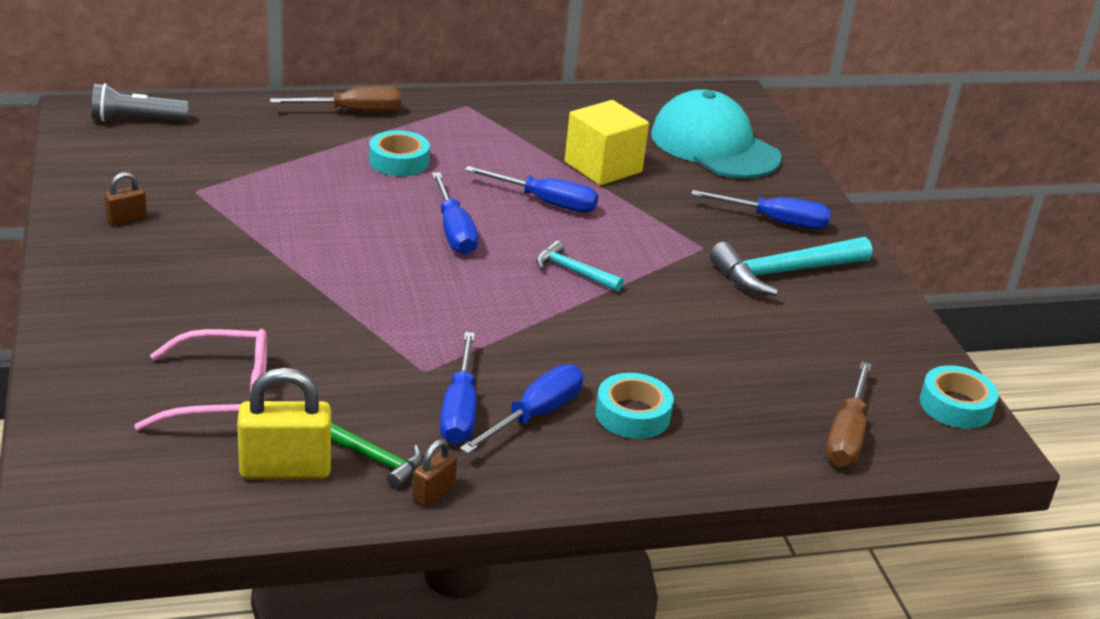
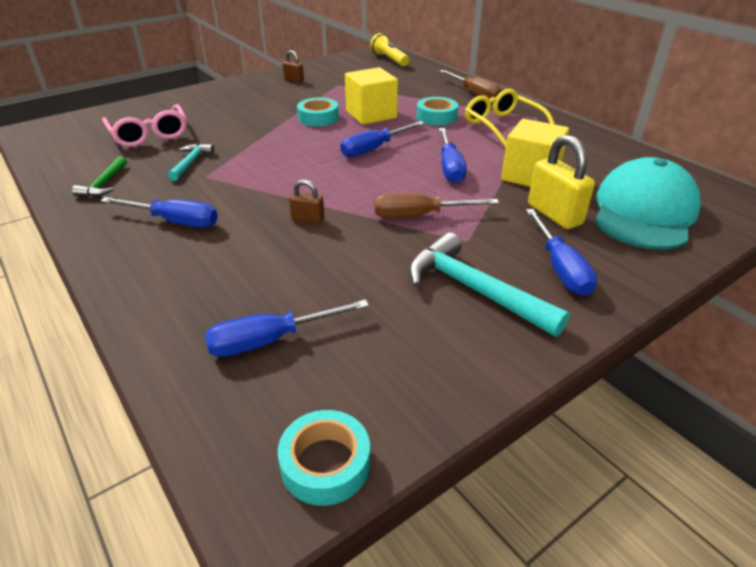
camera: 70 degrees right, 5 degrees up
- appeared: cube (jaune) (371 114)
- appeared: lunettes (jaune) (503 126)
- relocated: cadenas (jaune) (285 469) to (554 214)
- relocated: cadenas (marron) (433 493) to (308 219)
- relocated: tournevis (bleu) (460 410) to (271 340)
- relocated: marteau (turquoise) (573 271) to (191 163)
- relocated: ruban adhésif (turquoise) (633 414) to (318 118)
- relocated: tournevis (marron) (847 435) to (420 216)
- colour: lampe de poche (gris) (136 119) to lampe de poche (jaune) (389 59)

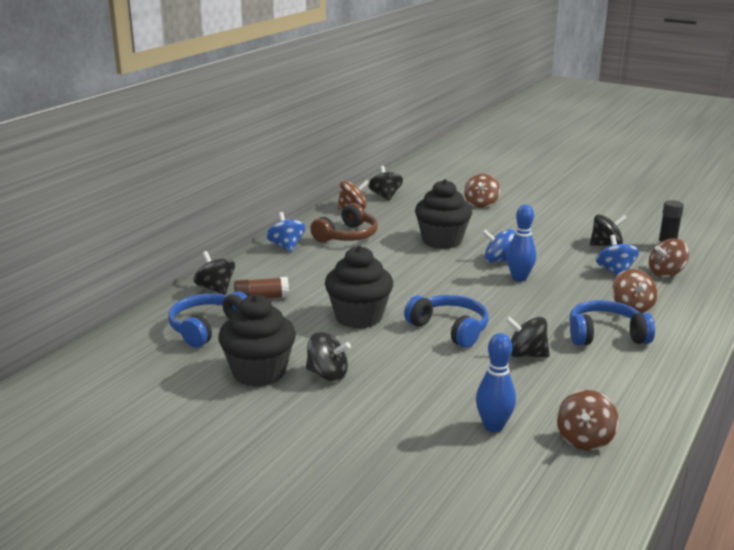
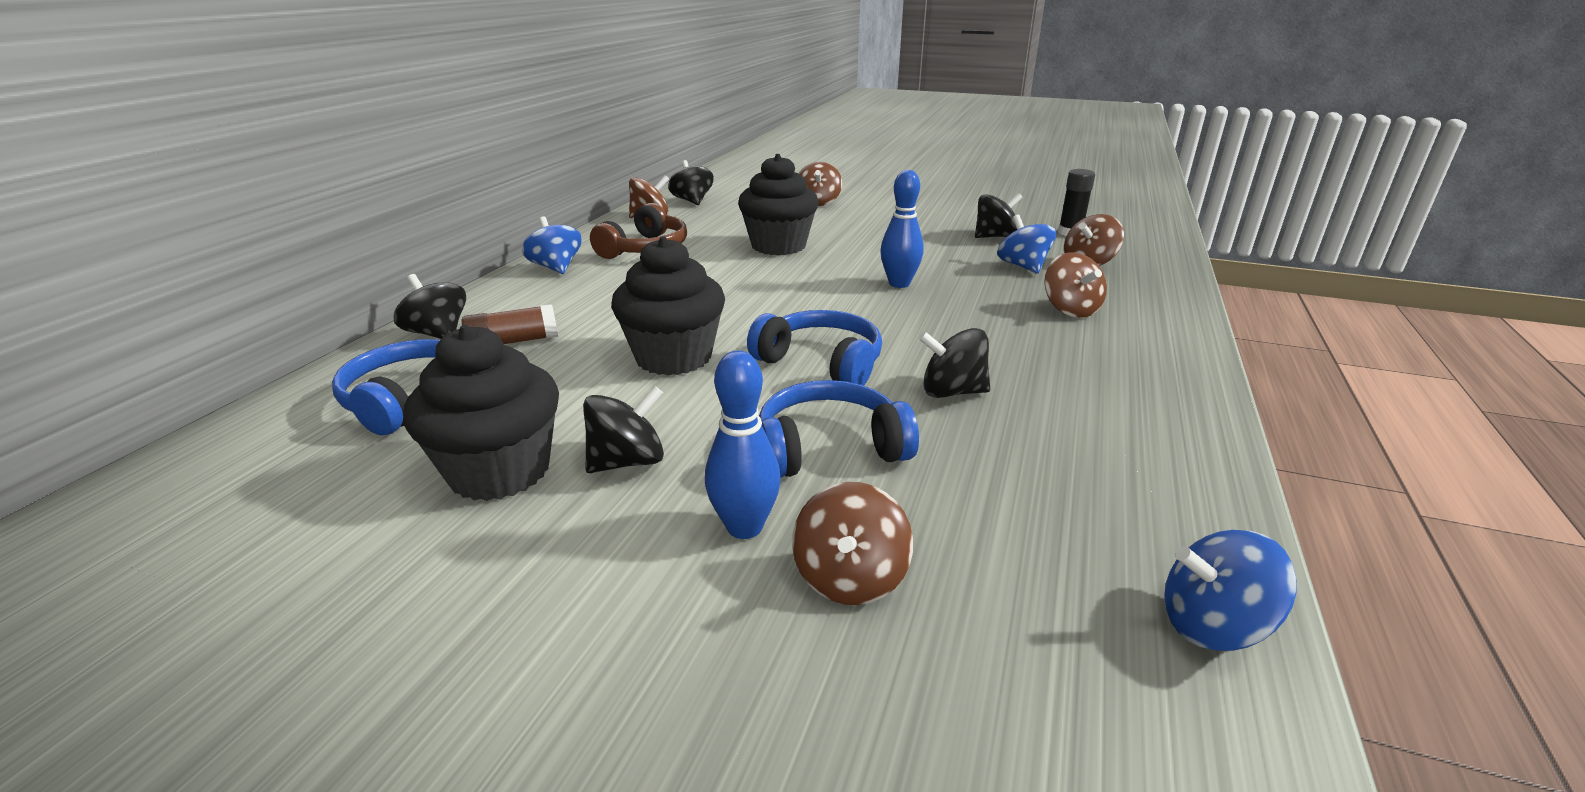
camera: 10 degrees left, 5 degrees up
- relocated: quille (bleu) (493 426) to (744 527)
- relocated: toupie (bleu) (499 260) to (1212 625)
- relocated: toupie (marron) (584 439) to (850 578)
- relocated: casque audio (bleu) (605 335) to (829 448)
- spun: toupie (noir) (327 374) = (627 461) 45 degrees counterclockwise

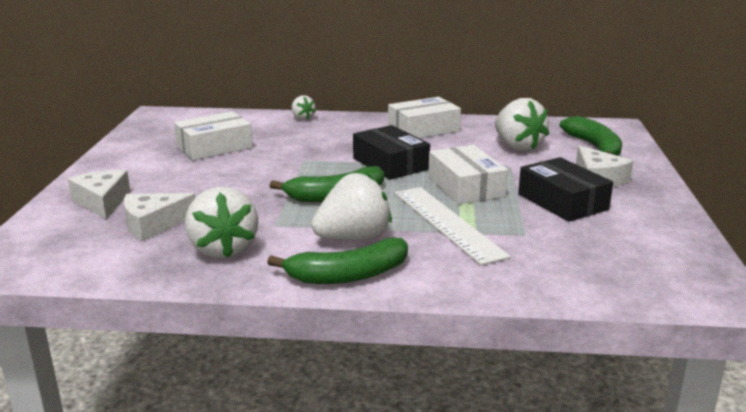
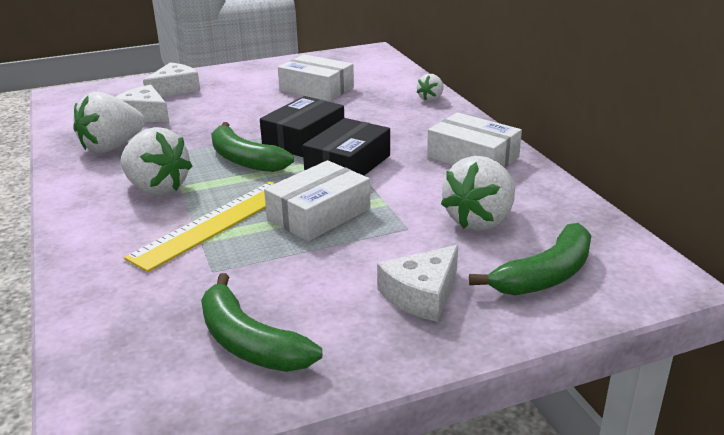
camera: 65 degrees right, 5 degrees up
- relocated: banane (vert) (348 275) to (249 342)
- relocated: boîte (noir) (562 202) to (304 138)
- colour: règle (blanc) (447 223) to règle (jaune) (214 223)

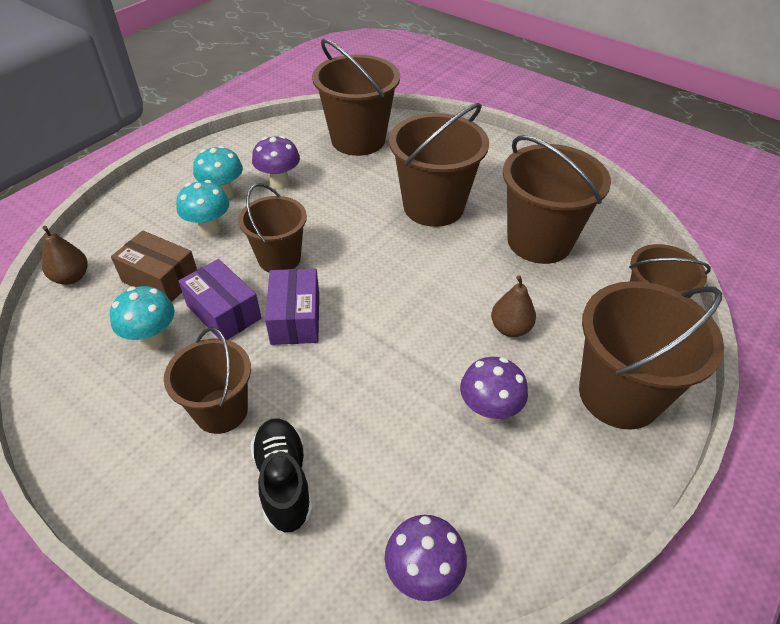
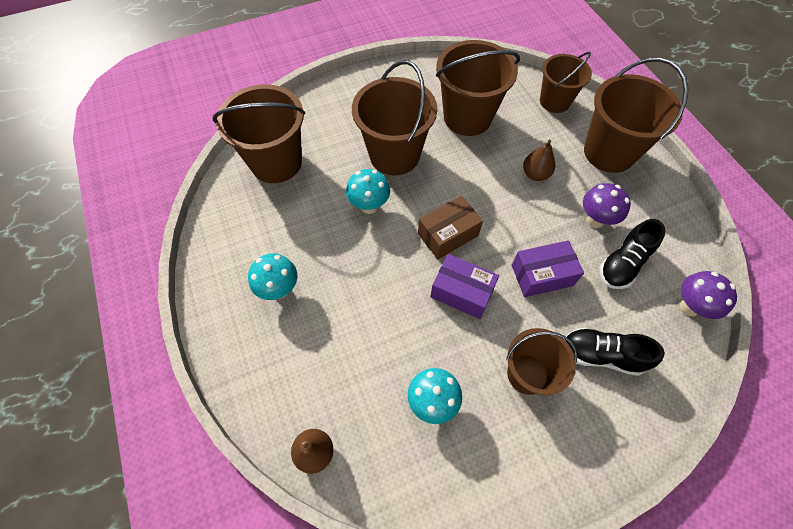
camera: 60 degrees left, 15 degrees up
- missing: seau (marron) (279 258)
- missing: champignon (violet) (279 183)
- appeared: chaussure (noir) (623 264)
- relocated: boîte (marron) (160 279) to (448 234)
- relocated: champignon (turquoise) (209 230) to (369 206)
- relocated: boîte (violet) (224 312) to (542 275)

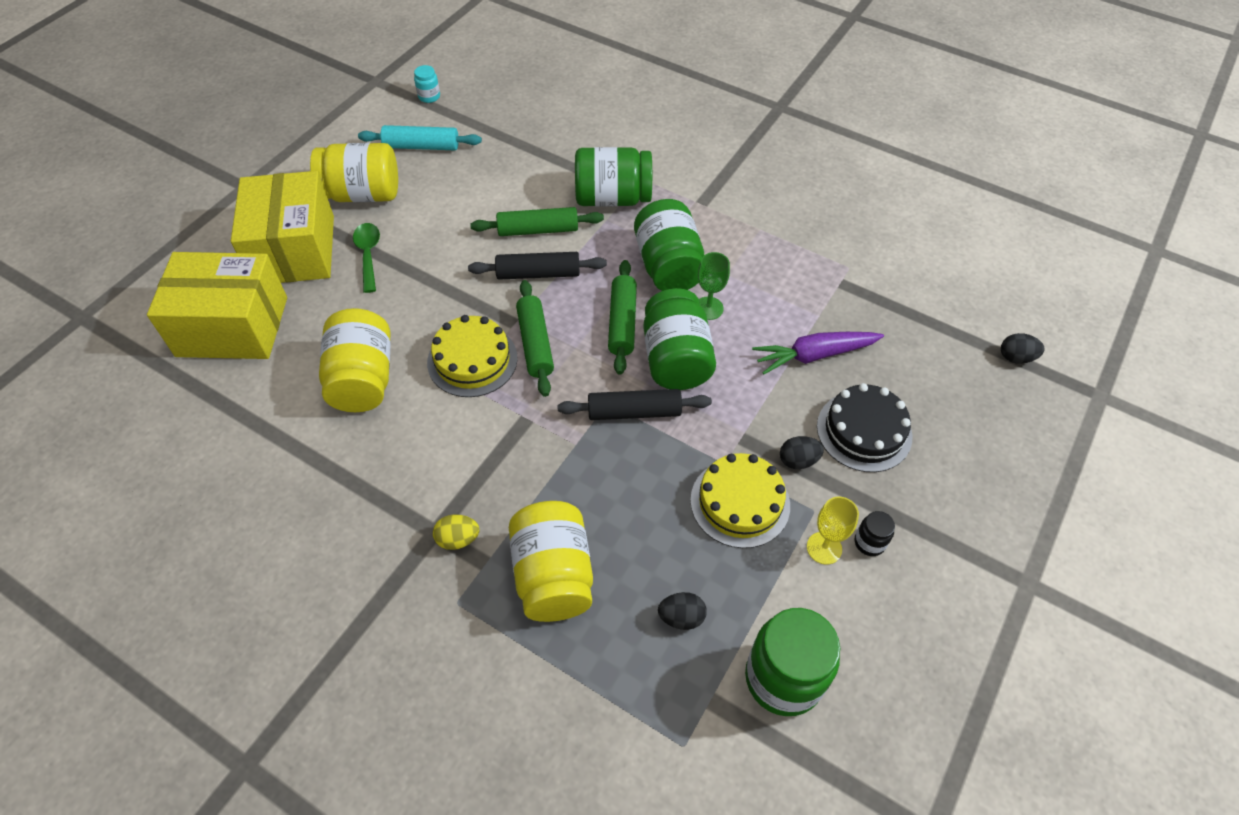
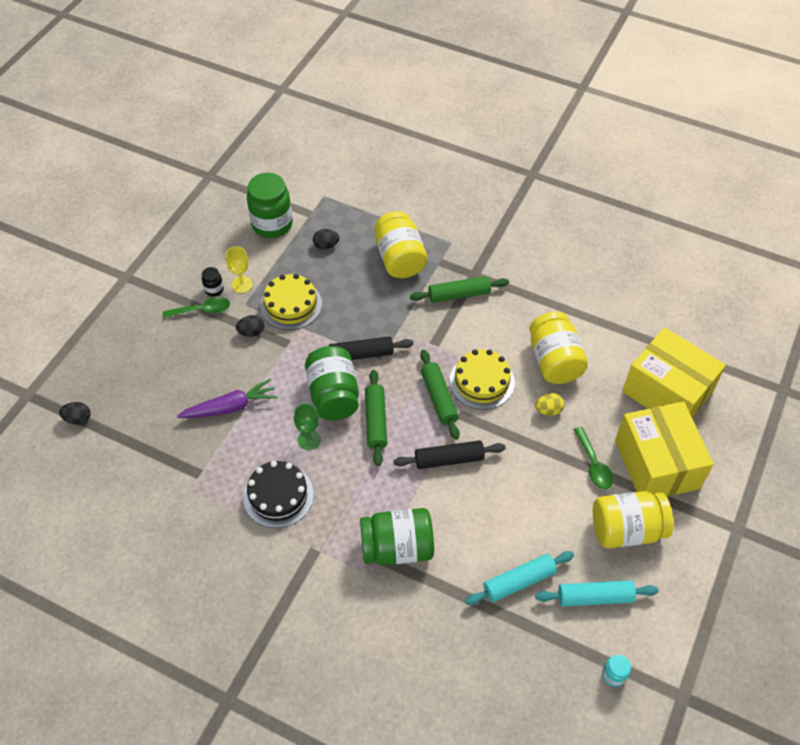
camera: 175 degrees right, 0 degrees up
- missing: bocal (vert) (668 266)
- appeared: cuillère (vert) (202 310)
- appeared: rouleau à pâtisserie (turquoise) (519 582)
- relocated: œuf (jaune) (458 539) to (548 410)
- relocated: rouleau à pâtisserie (vert) (538 230) to (459 295)
- relocated: gâteau (noir) (864 431) to (278 495)
- spun: boîte (jaune) (232 326) = (667 392) 45 degrees clockwise

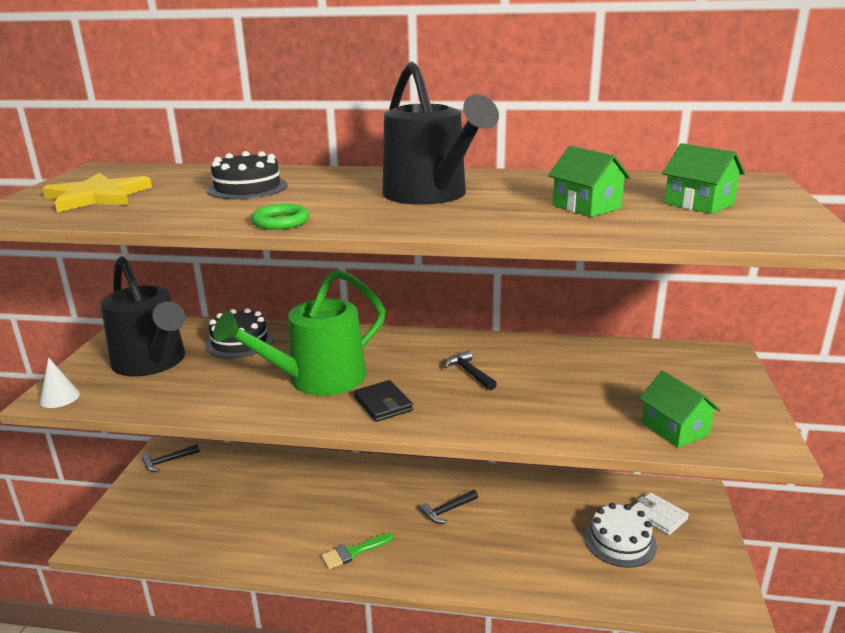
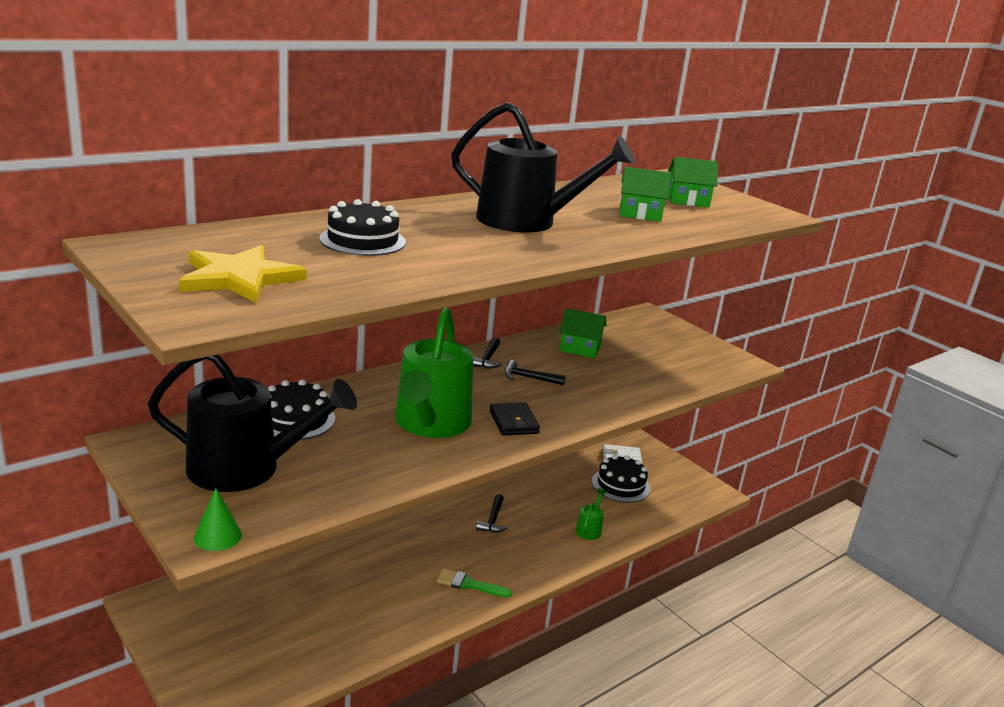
camera: 50 degrees left, 0 degrees up
- missing: anneau (vert) (281 222)
- appeared: arrosoir (vert) (589 529)
- relocated: marteau (noir) (168 461) to (487 359)
- relocated: maison (vert) (675 429) to (580 348)
- colour: cône (blanc) (60 397) to cône (vert) (217 536)
- colour: gâteau (blanc) (620 541) to gâteau (noir) (621 485)
- spun: pinceau (vert) (353 552) = (469 584) 90 degrees clockwise
- spun: portefeuille (noir) (383 404) = (513 422) 60 degrees clockwise

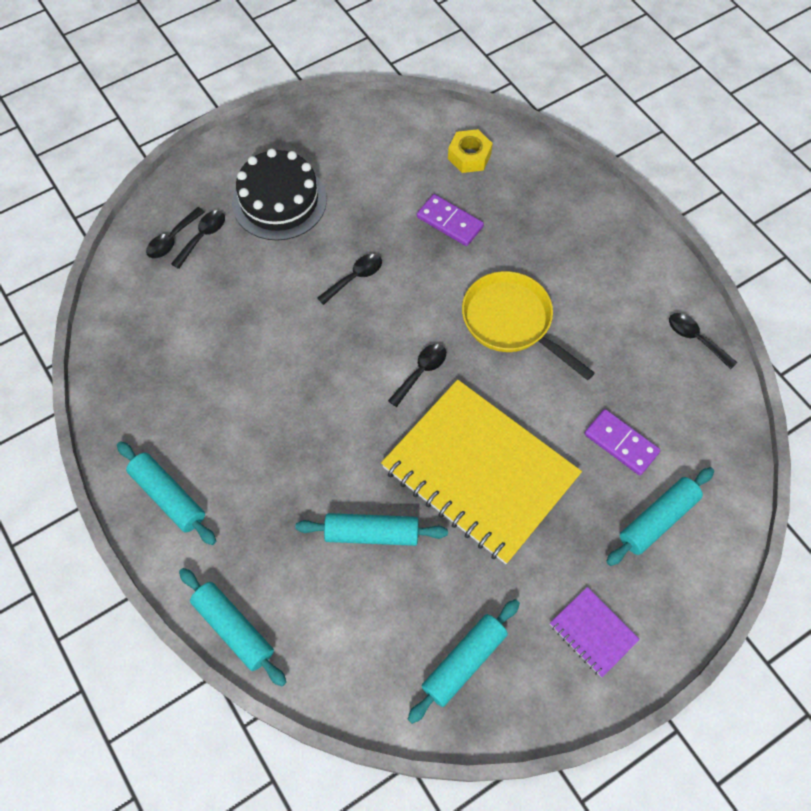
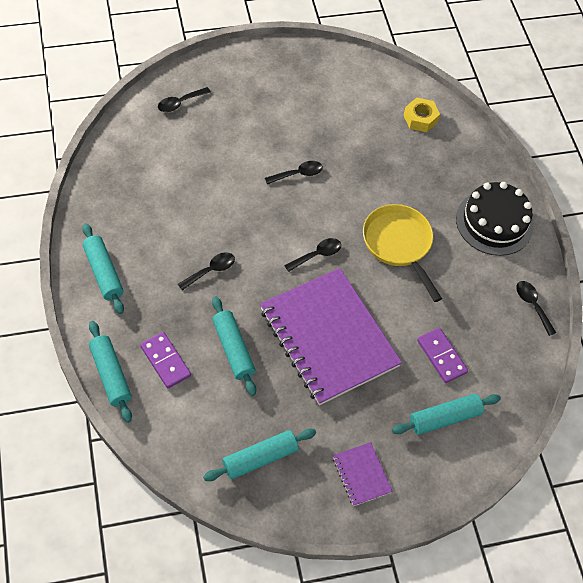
camera: 15 degrees right, 5 degrees down
- relocated: cuillère (noir) (202 237) to (211 270)
- relocated: gâteau (noir) (279 201) to (494 222)
- relocated: domino (violet) (450 222) to (165 361)
- colour: carnet (jaune) (480 472) to carnet (violet) (328 337)
- spun: rouleau à pâtisserie (turquoise) (372 533) = (233 349) 45 degrees clockwise

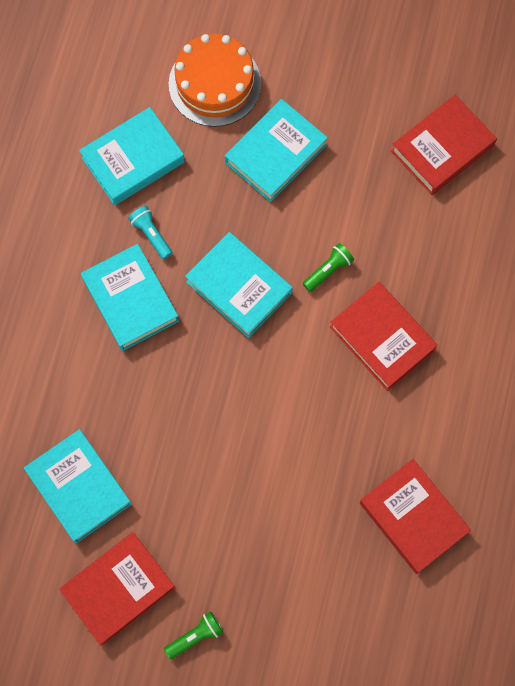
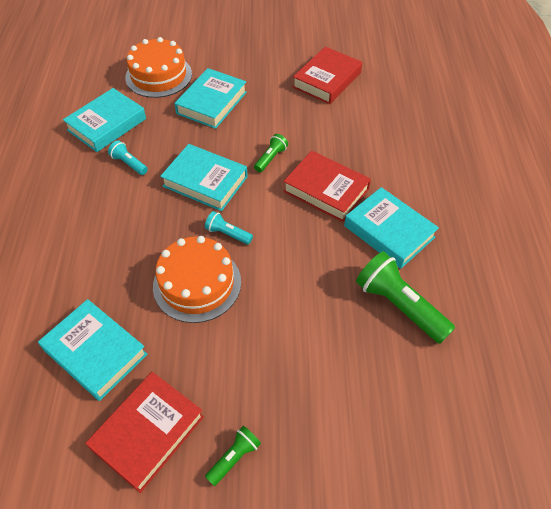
camera: 15 degrees left, 20 degrees down
- appeared: gâteau (orange) (197 284)
- appeared: lampe de poche (turquoise) (227 234)
- relocated: livre (turquoise) (130 300) to (389 231)
- exchanged: livre (rouge) (413 517) to lampe de poche (vert) (399 305)

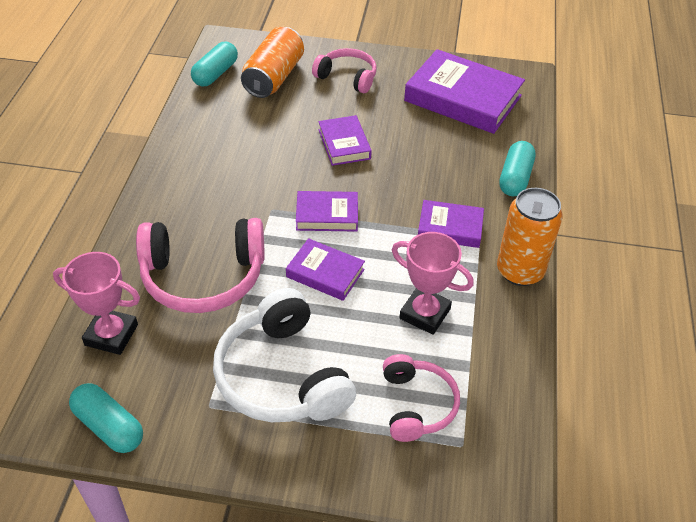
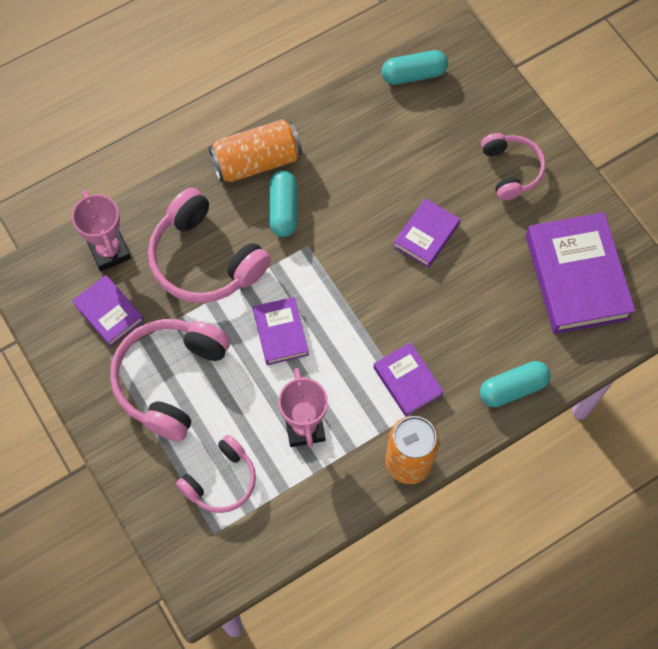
camera: 50 degrees right, 20 degrees up
- relocated: gélule (turquoise) (109 426) to (283 209)
- relocated: canette (orange) (274 77) to (256 161)
- relocated: livre (violet) (327 215) to (109 312)
- colour: casque audio (blanc) (282 375) to casque audio (rose) (170 380)

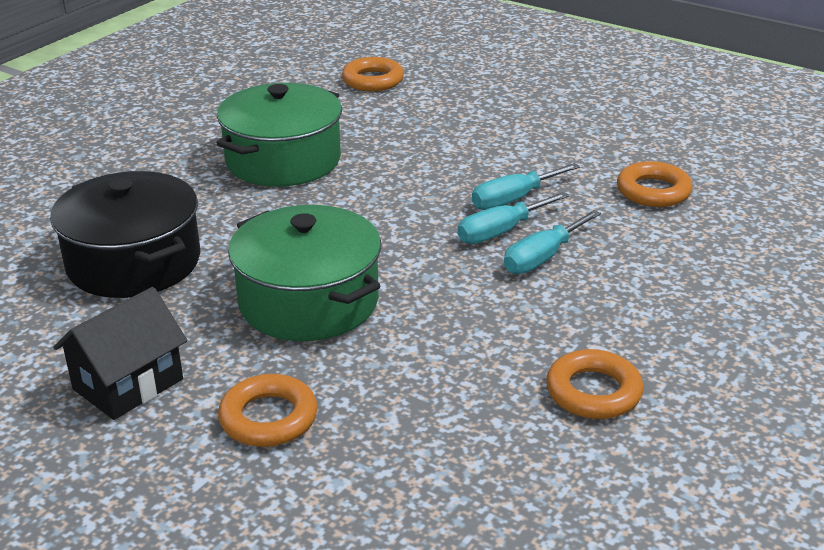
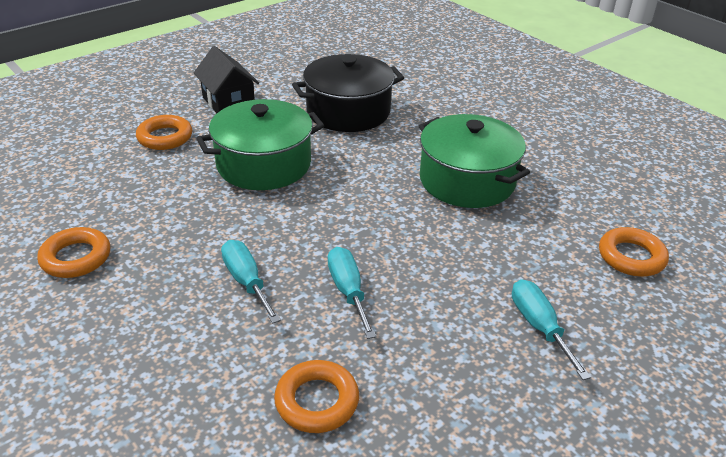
camera: 105 degrees right, 5 degrees up
- relocated: tournevis (turquoise) (501 232) to (539 326)

